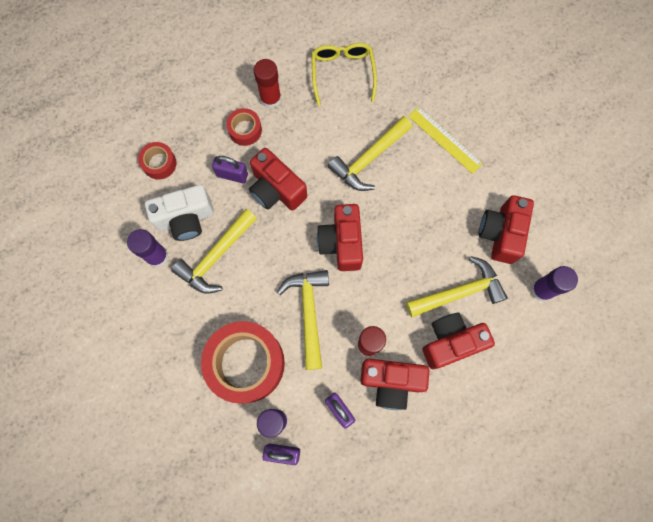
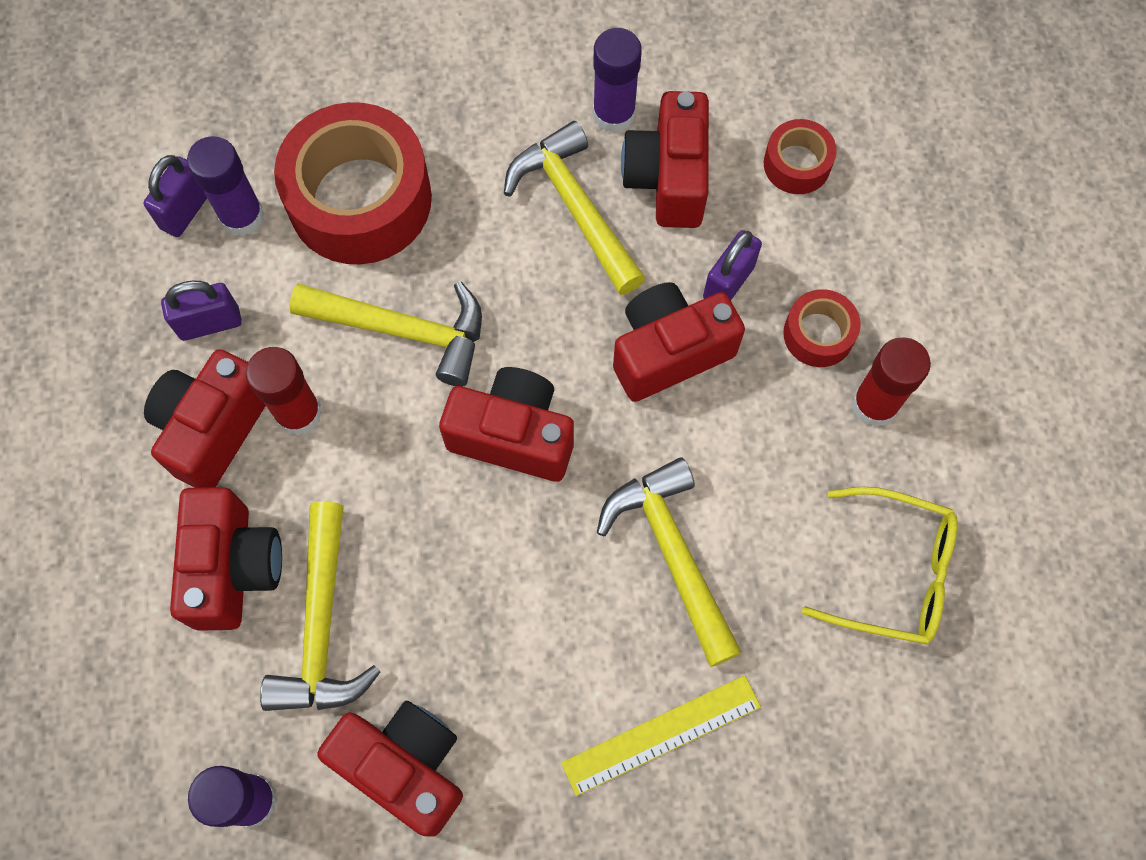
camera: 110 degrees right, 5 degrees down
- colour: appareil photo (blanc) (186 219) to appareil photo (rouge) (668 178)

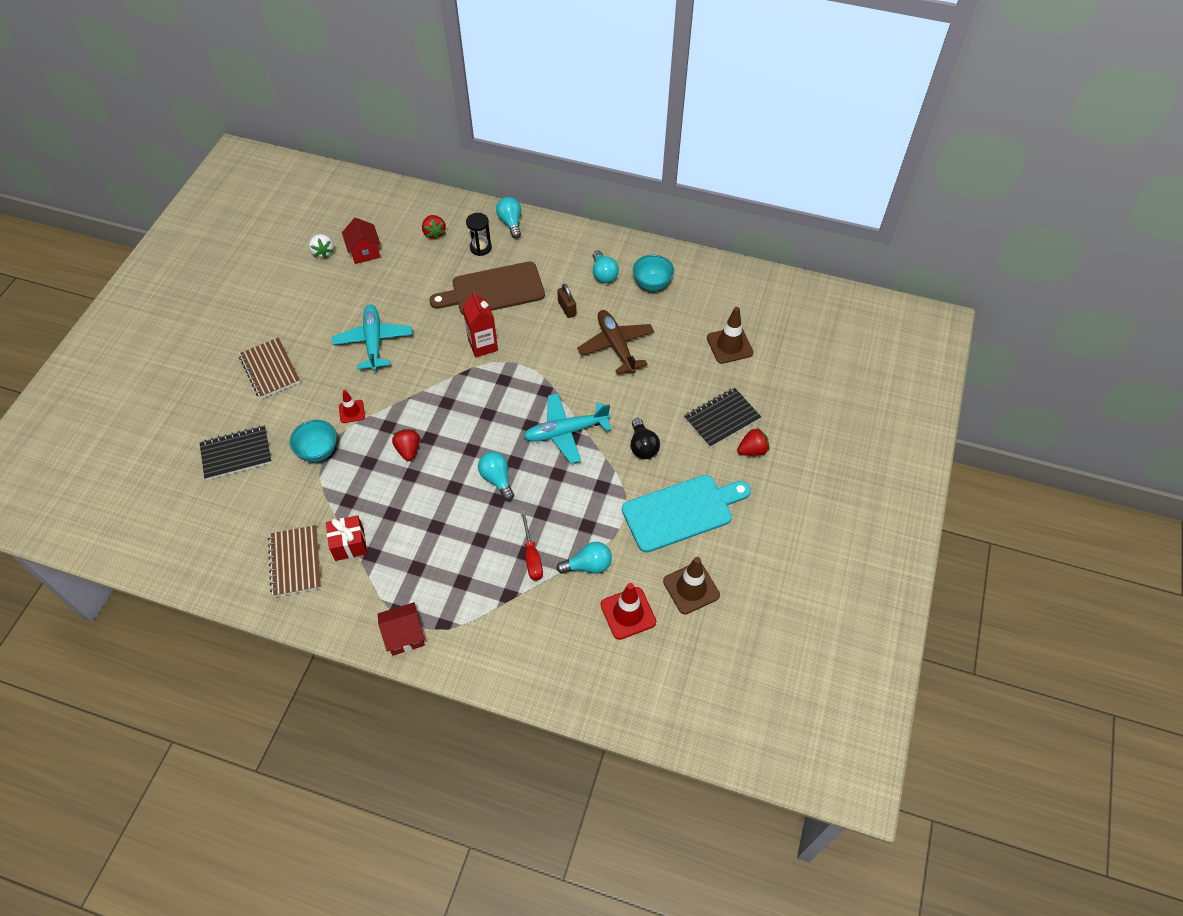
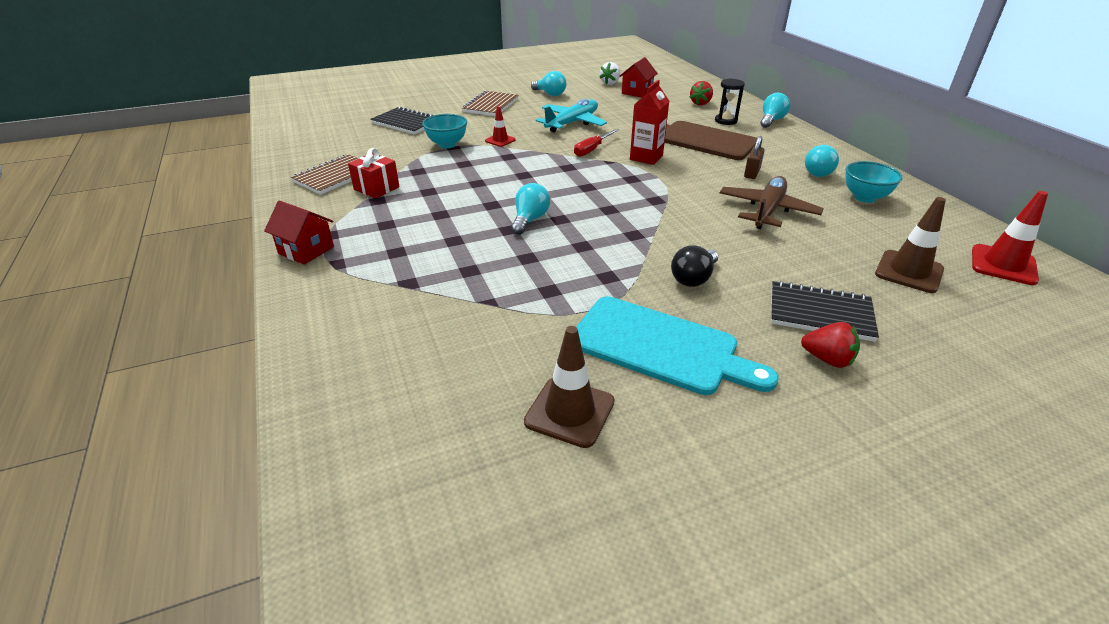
camera: 50 degrees right, 20 degrees down
- missing: fraise (rouge) (408 450)
- missing: avion (turquoise) (565 432)
- relocated: tournevis (rouge) (532 556) to (592 150)
- relocated: ampoule (turquoise) (588 565) to (550 94)
- relocated: cône de chantier (rouge) (628 613) to (1003 265)

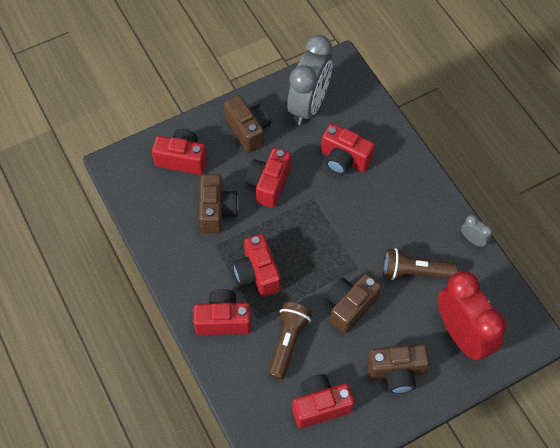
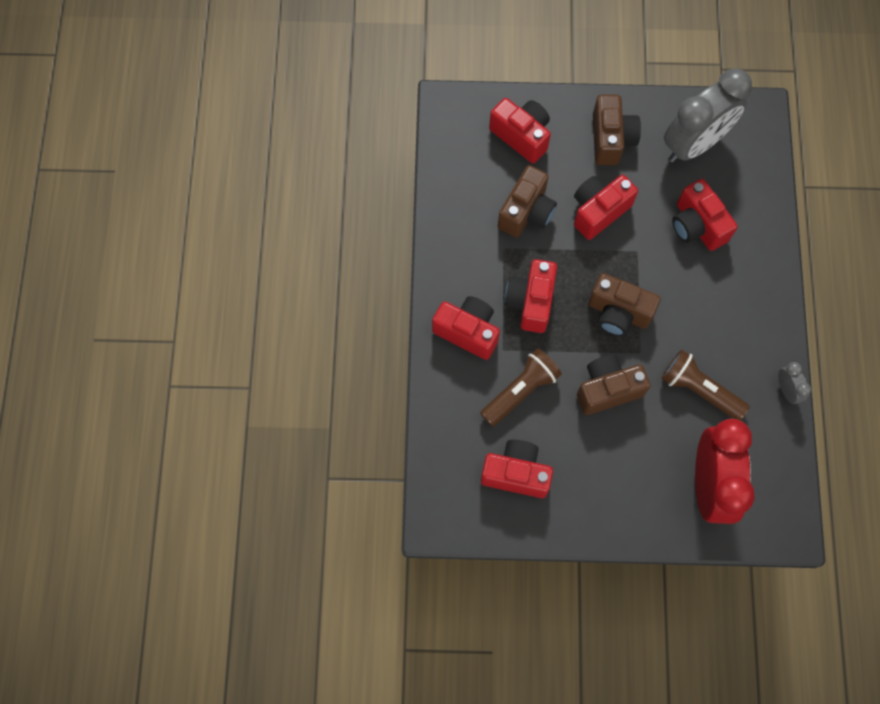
camera: 30 degrees right, 10 degrees up
- relocated: appareil photo (marron) (396 372) to (618 313)

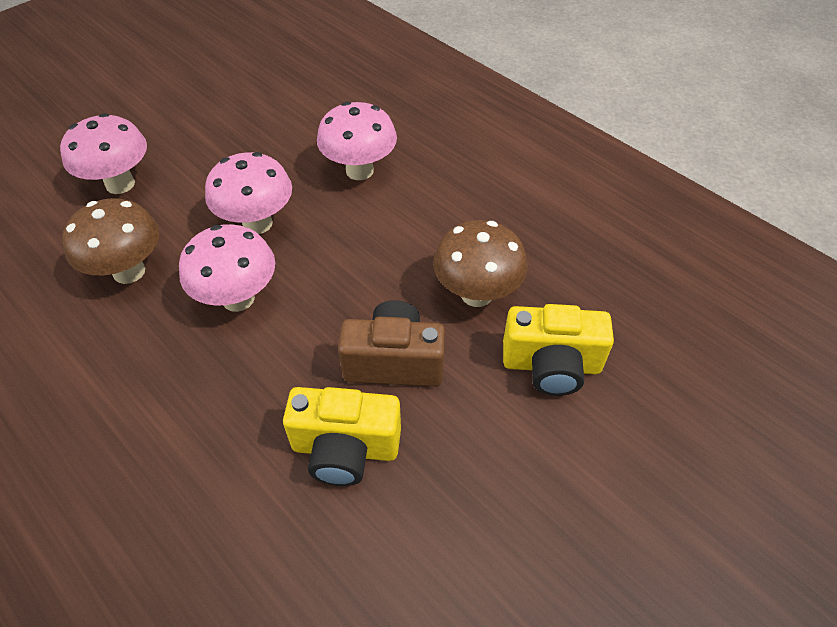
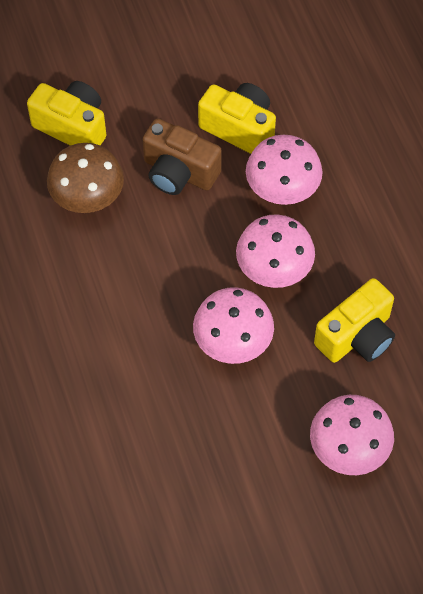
camera: 155 degrees left, 10 degrees up
- relocated: champignon (rose) (359 171) to (282 192)
- exchanged: champignon (marron) (129 271) to appareil photo (jaune) (356 336)

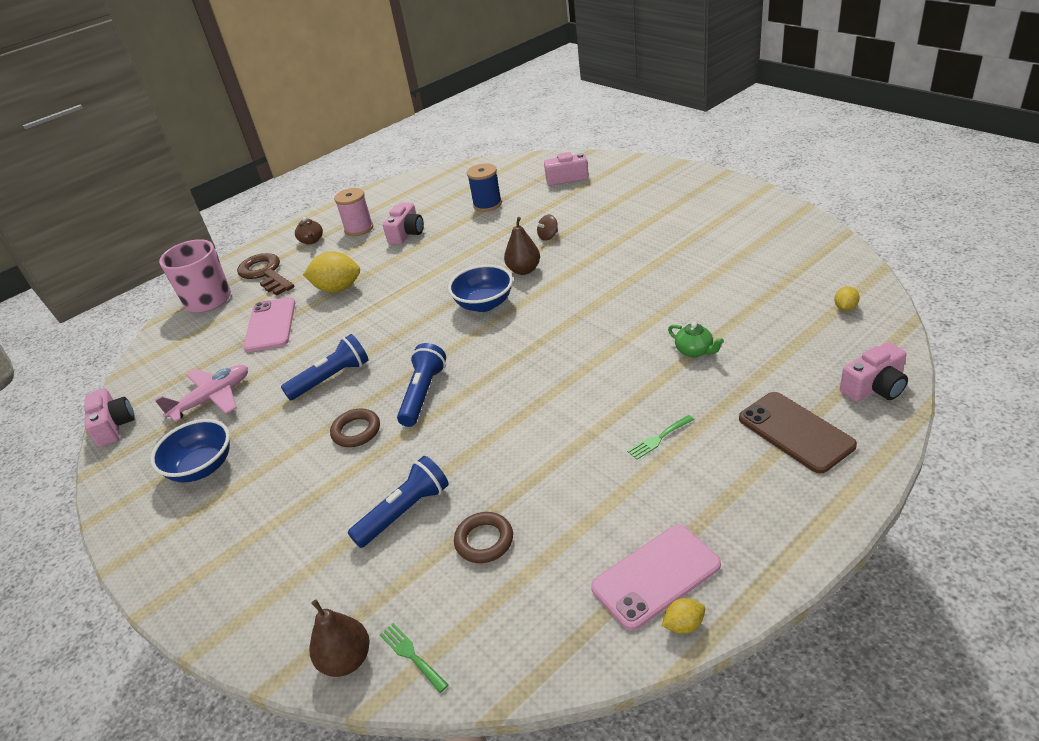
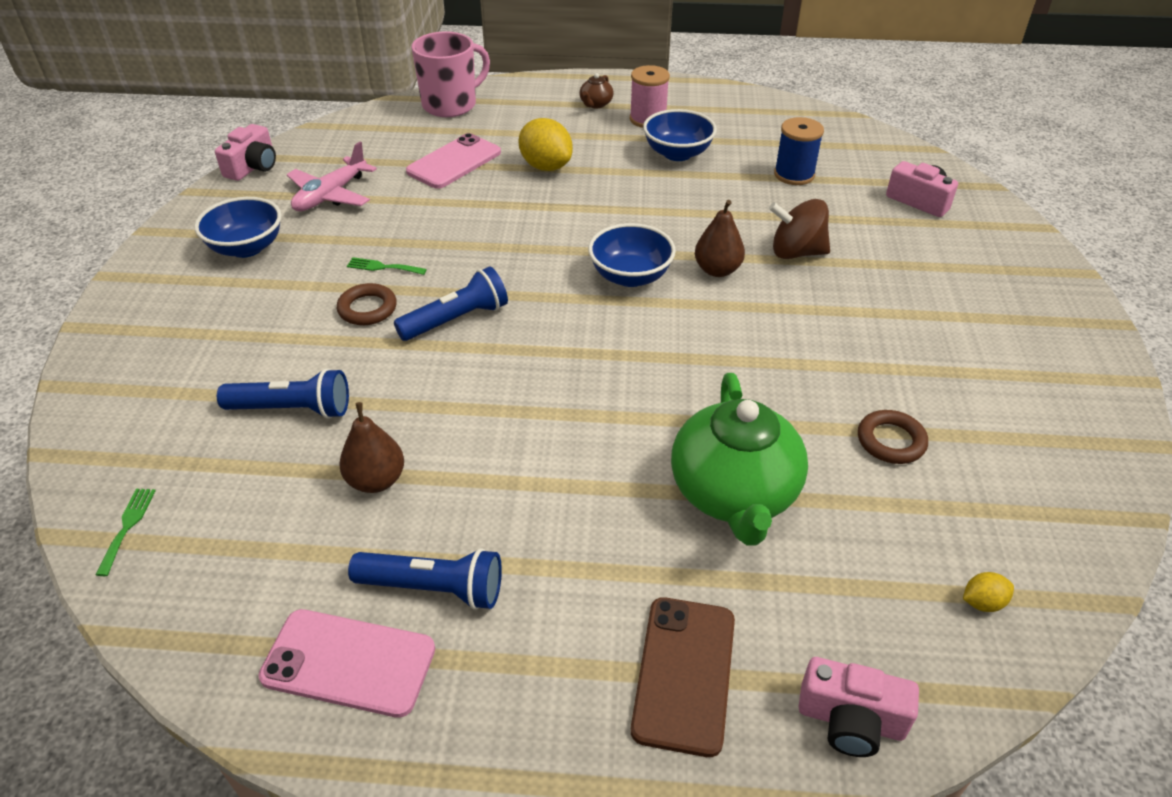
camera: 40 degrees right, 5 degrees up
- missing: clé (marron) (265 273)
- missing: citron (jaune) (683 625)
- relocated: lampe de poche (bleu) (331 378) to (433 588)
- relocated: poire (marron) (346 659) to (376 480)
- relocated: anneau (marron) (484 540) to (891 441)
- relocated: fourchette (vert) (658 438) to (383 267)
- exchanged: appareil photo (rose) (407 234) to bol (bleu) (677 153)
- spun: avion (rose) (212 398) = (331 195) 120 degrees clockwise
- size: toupie (marron) (548 236) = (796 252) x1.86
- size: théière (vert) (694 351) = (734 493) x2.39

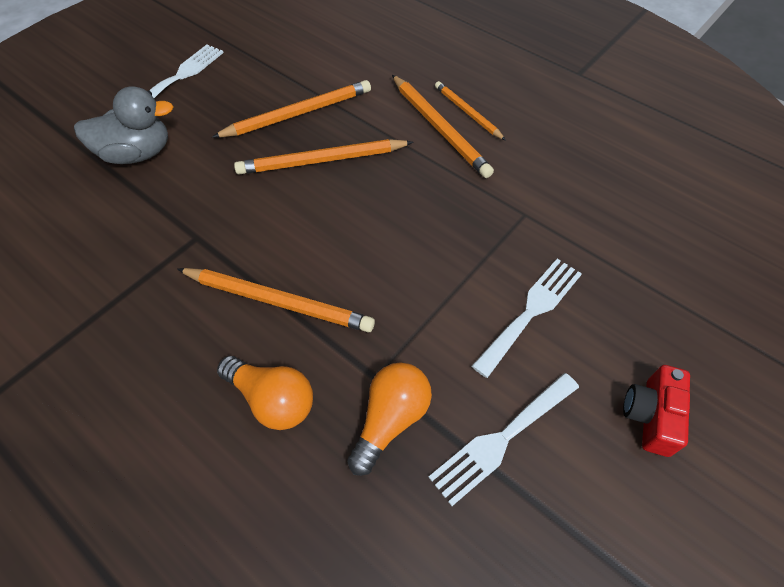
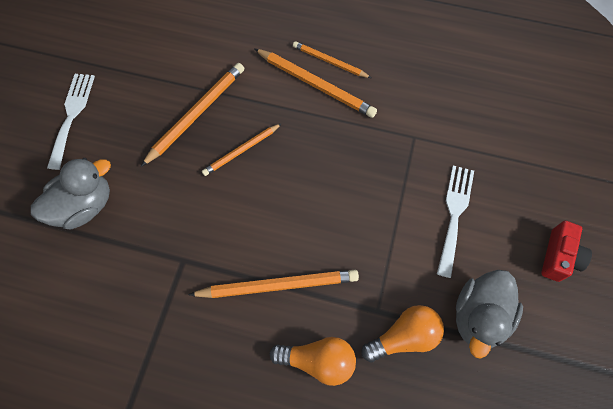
camera: 25 degrees left, 10 degrees up
- exchanged: fourchette (blanc) (501 439) to canard (gris) (479 316)
- spun: ampoule (orange) (390 420) = (404 337) 60 degrees clockwise
- spun: appareil photo (rouge) (650 416) = (559 257) 150 degrees counterclockwise
- size: crayon (orange) (322 160) = (241 150) x0.62

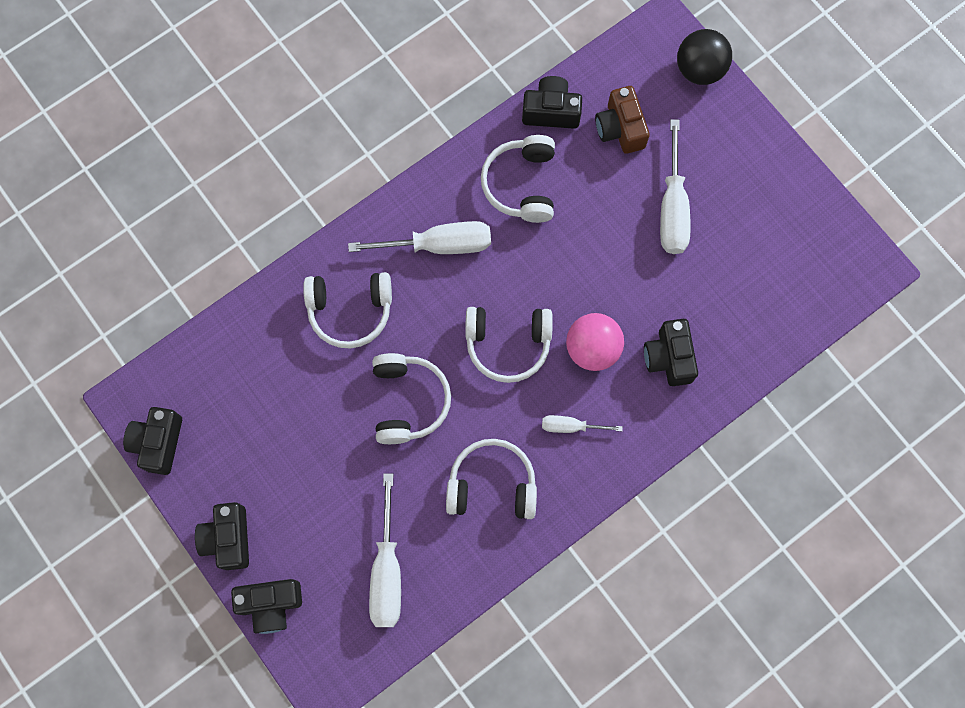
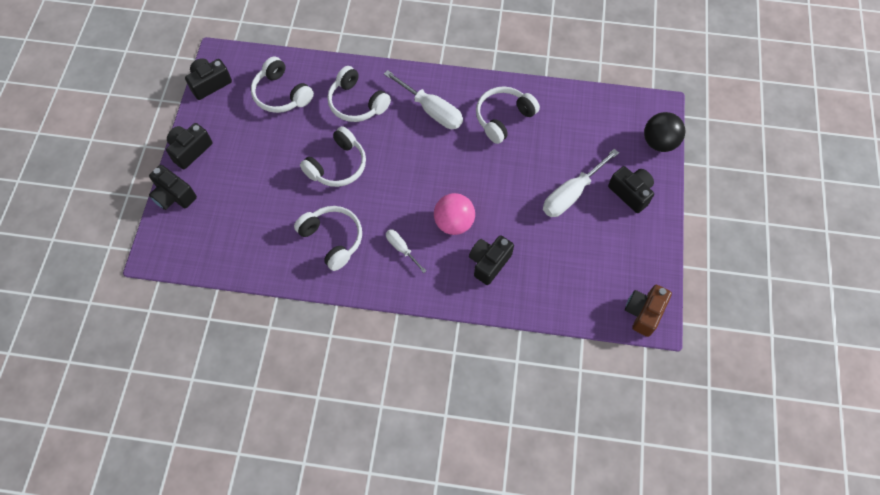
camera: 45 degrees right, 10 degrees down
- missing: tournevis (blanc) (387 570)
- relocated: casque audio (blanc) (508 344) to (281 94)
- relocated: appareil photo (noir) (551 111) to (630 193)
- relocated: appareil photo (marron) (620 128) to (643 313)

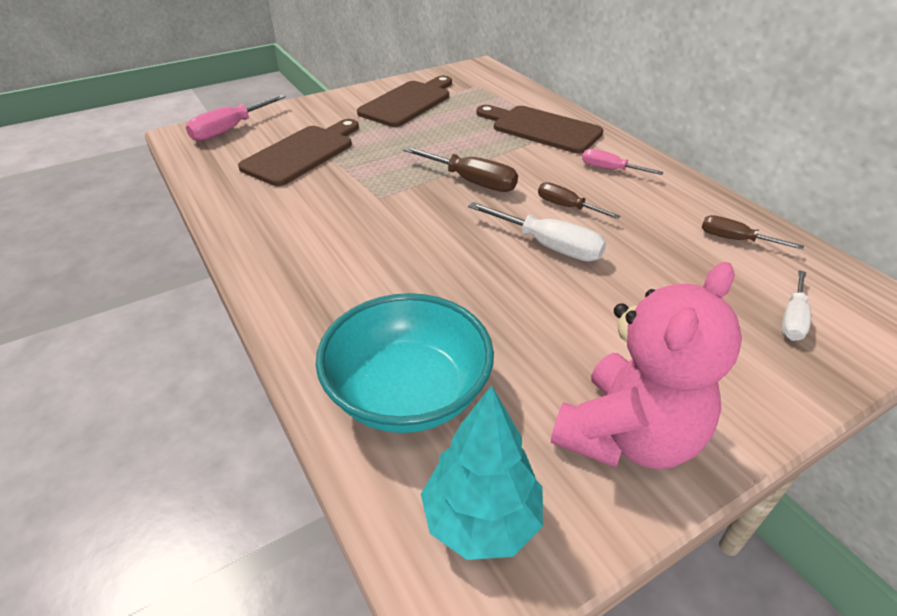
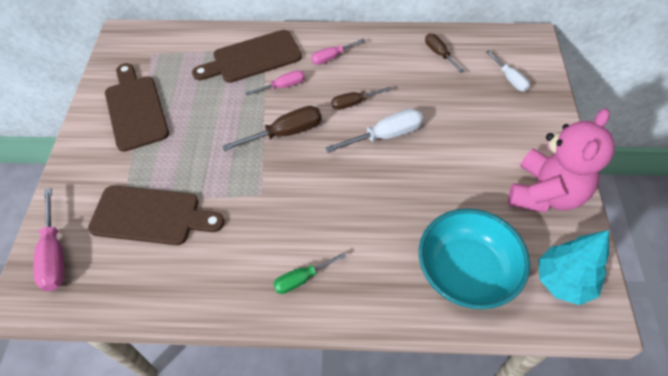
camera: 55 degrees left, 15 degrees up
- appeared: tournevis (rose) (283 86)
- appeared: tournevis (vert) (302 279)
- spun: planche à découper (marron) (302 153) = (151 216) 120 degrees clockwise
- spun: ours en peluche (rose) (628 436) = (545 193) 45 degrees clockwise
- spun: tournevis (marron) (735 240) = (439 54) 90 degrees clockwise

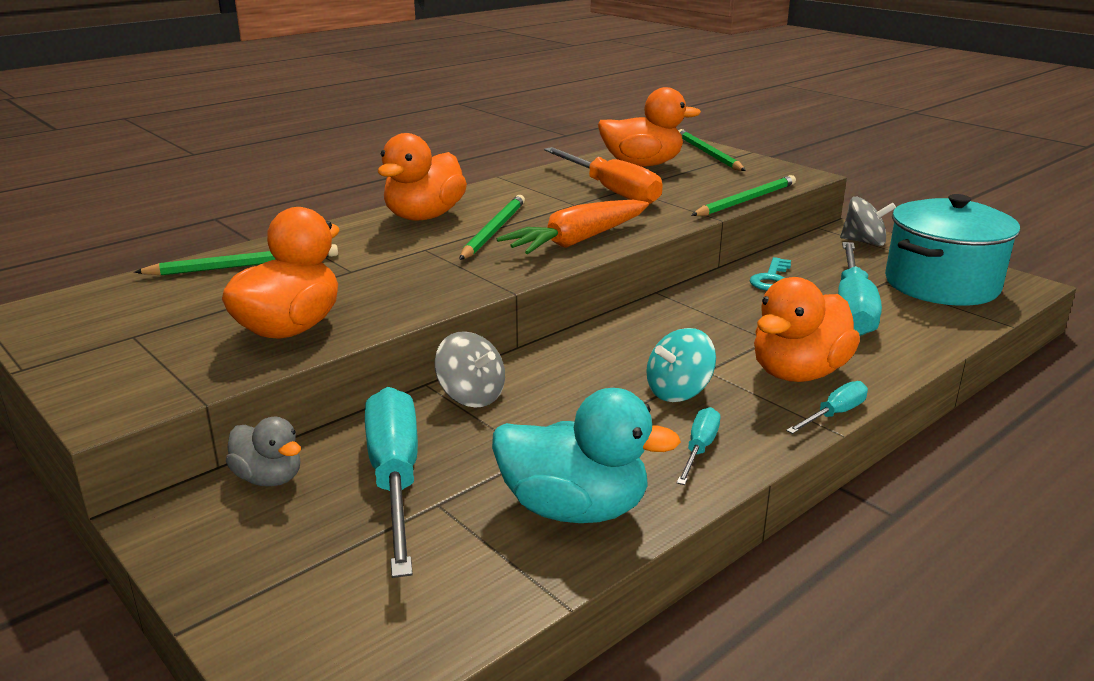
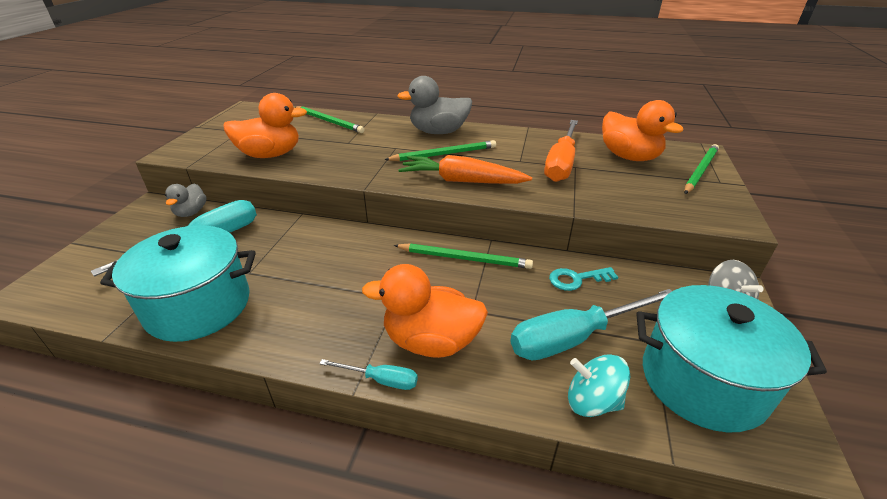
camera: 55 degrees right, 10 degrees up
- missing: toupie (gris) (471 396)
- missing: tournevis (turquoise) (699 449)
- relocated: toupie (turquoise) (678 391) to (592 401)
- relocated: crayon (vert) (746 200) to (464 258)
- exchanged: canard (turquoise) (574 509) to marmite (turquoise) (198 306)
- colour: canard (orange) (424 216) to canard (gris) (438 132)

